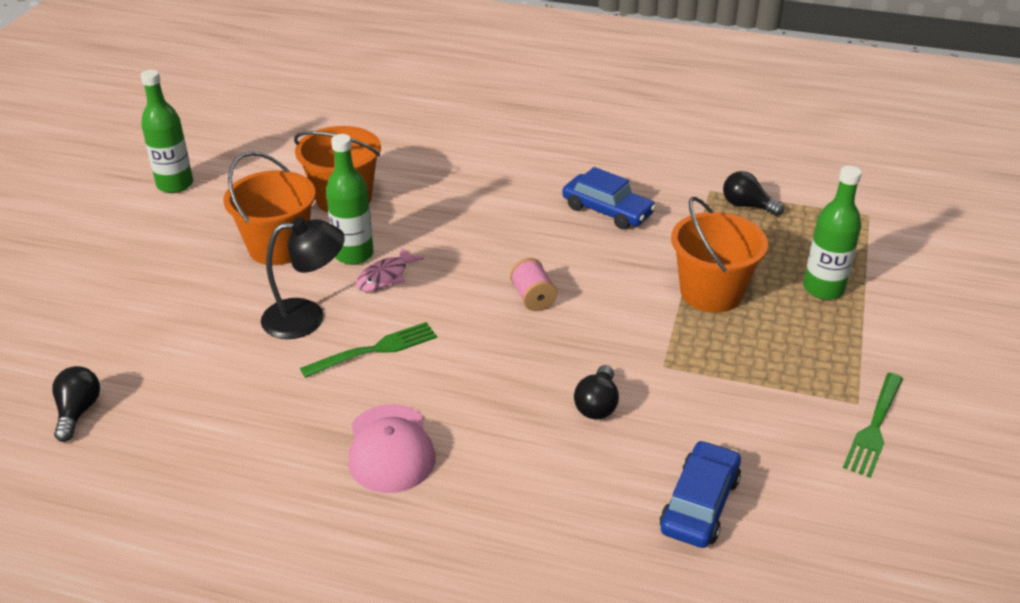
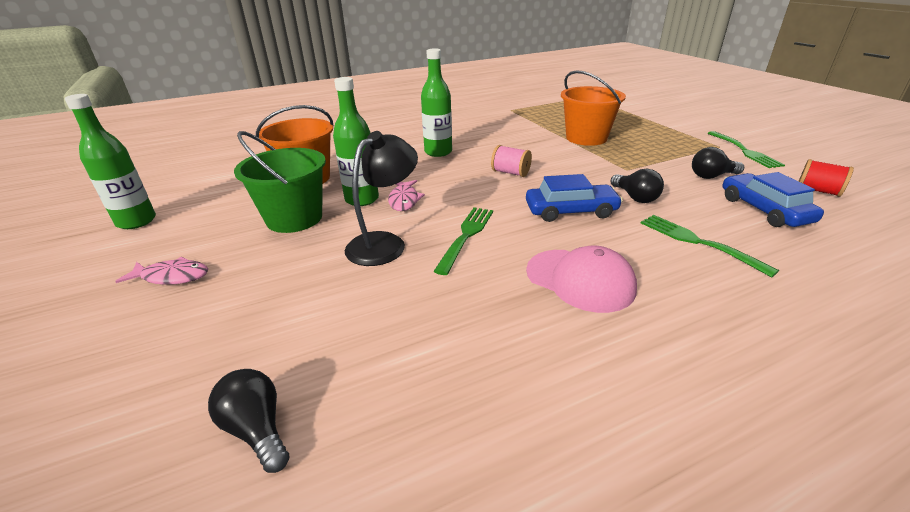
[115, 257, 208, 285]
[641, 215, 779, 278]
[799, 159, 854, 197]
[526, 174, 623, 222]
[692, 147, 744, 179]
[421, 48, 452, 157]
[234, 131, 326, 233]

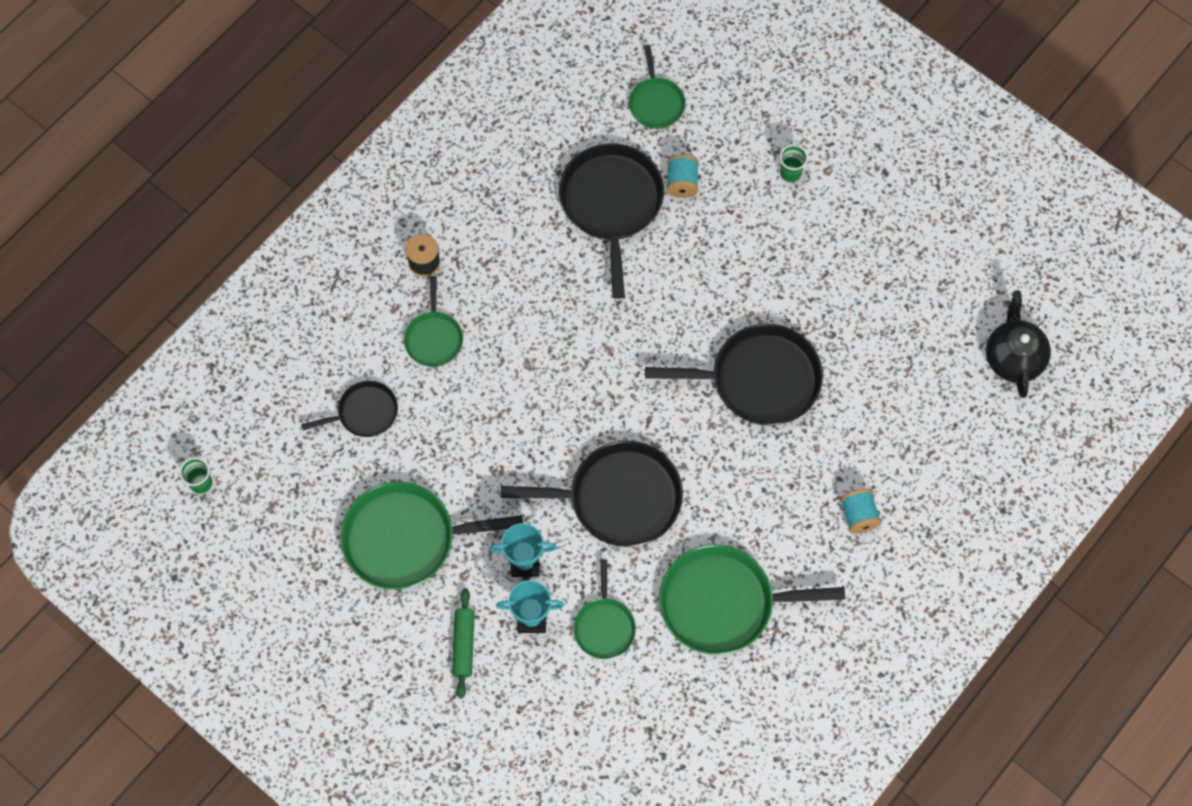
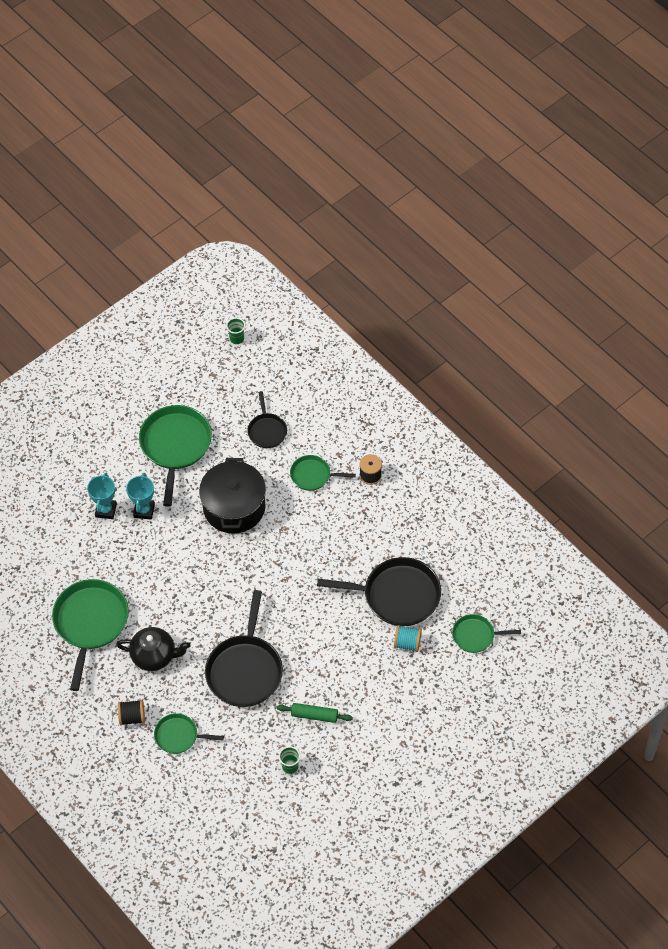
[501, 441, 683, 547] (first image)
[199, 458, 266, 534]
[277, 703, 353, 723]
[154, 713, 224, 754]
[279, 746, 300, 774]
[116, 627, 191, 671]
[118, 700, 145, 726]

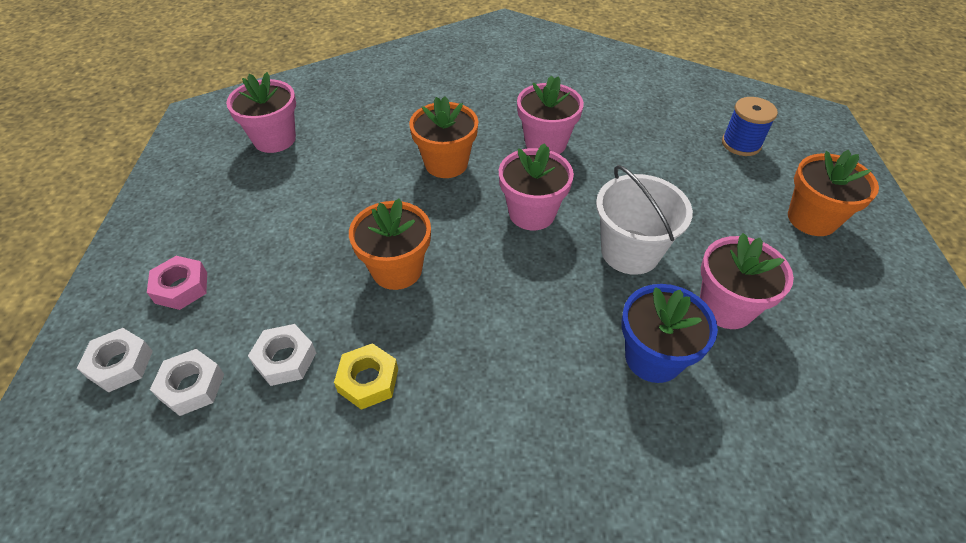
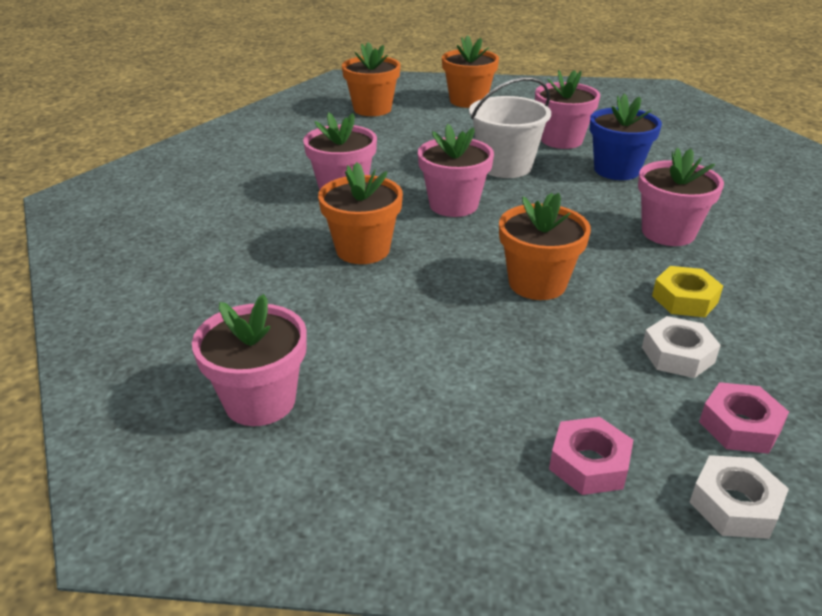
[638, 148, 724, 246]
[342, 42, 401, 116]
[699, 382, 789, 454]

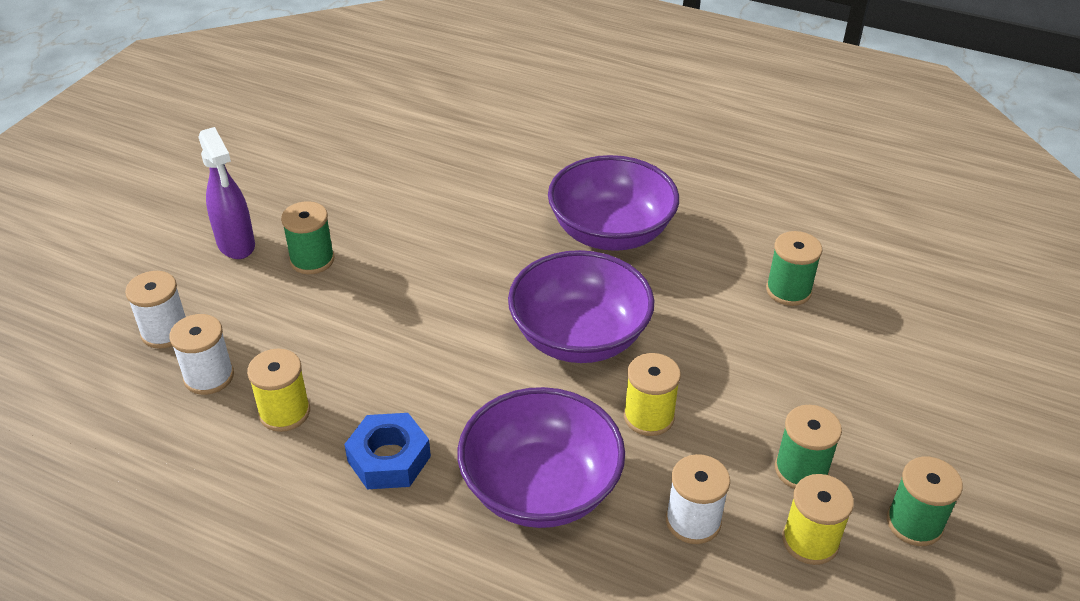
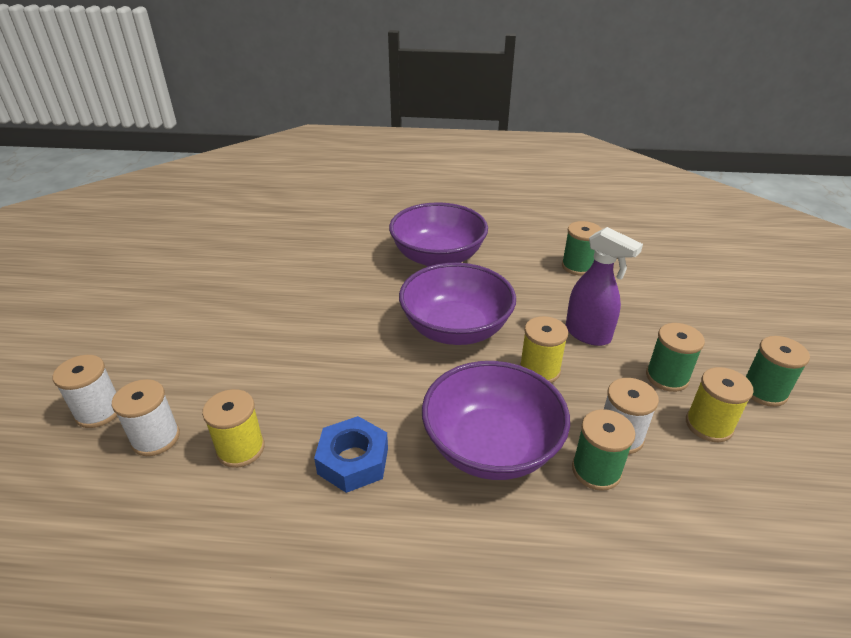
[566, 227, 643, 346]
[572, 409, 635, 491]

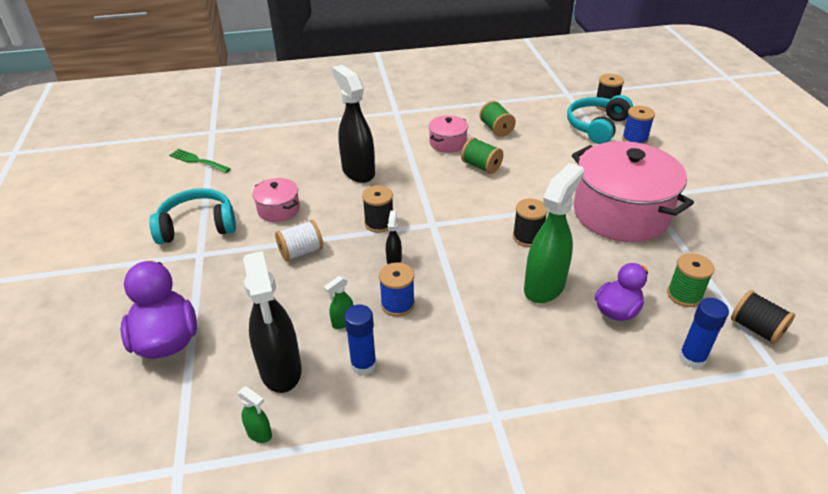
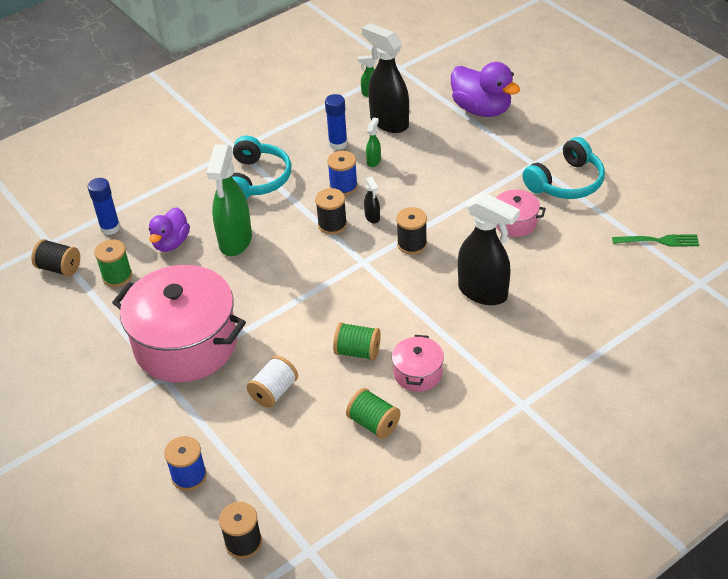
[247, 356, 298, 408]
[315, 188, 347, 235]
[232, 136, 291, 200]

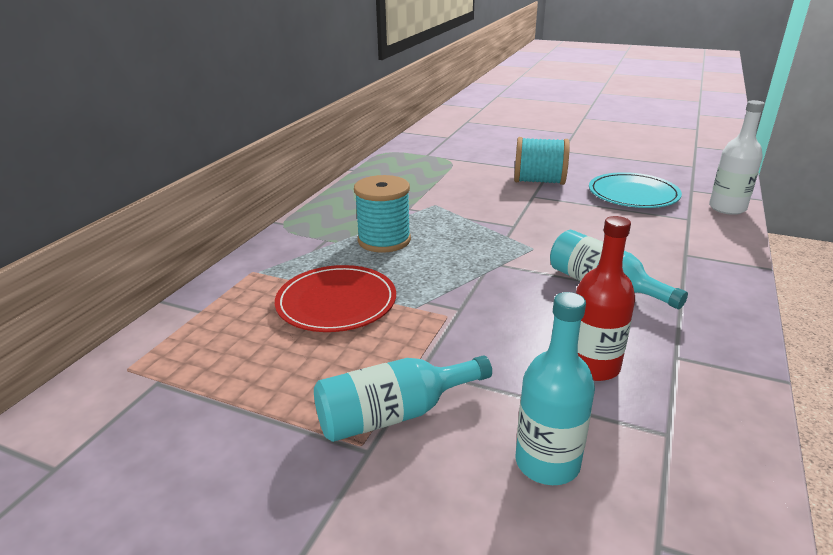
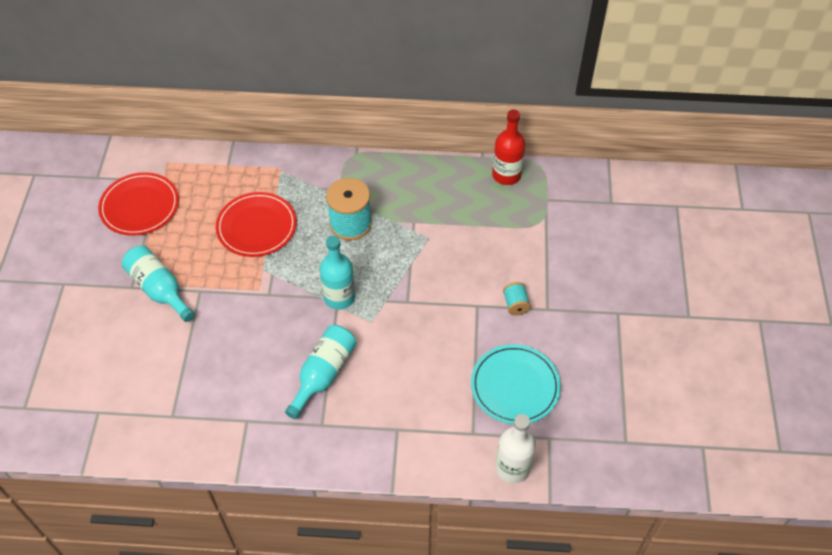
[98, 172, 179, 236]
[320, 236, 355, 310]
[492, 109, 526, 185]
[503, 282, 531, 316]

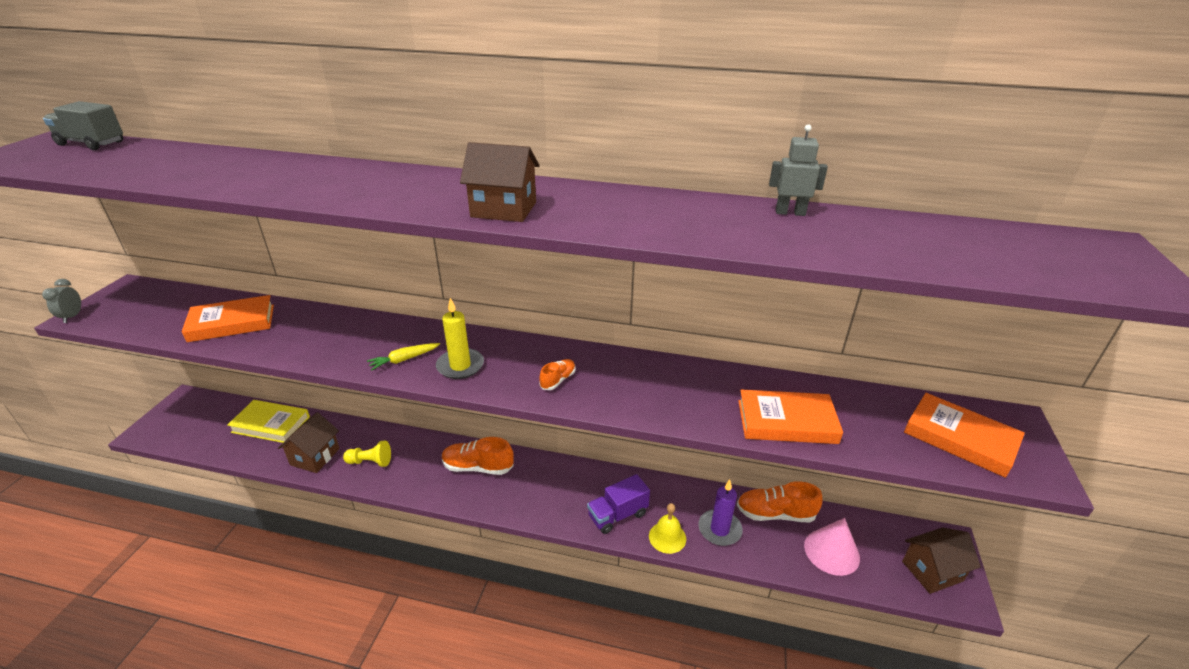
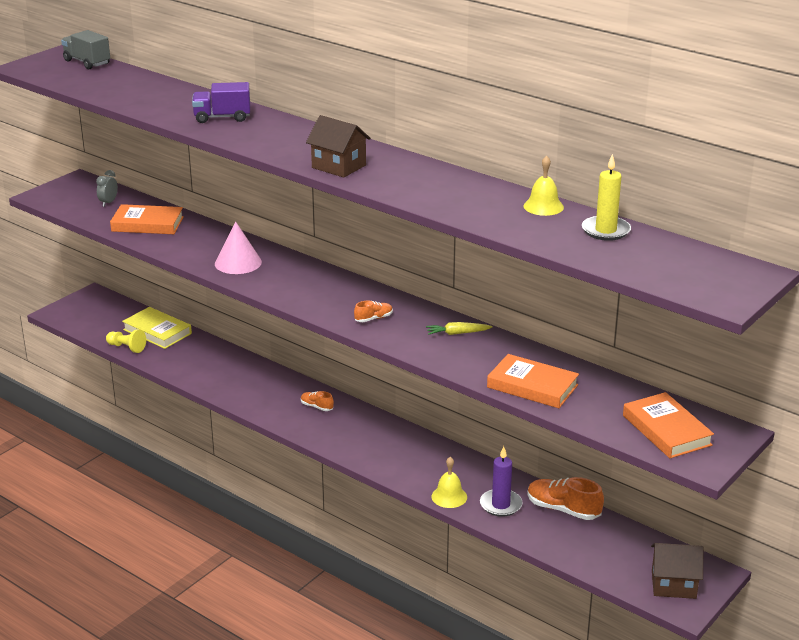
[278, 412, 340, 473] (first image)
[96, 170, 118, 207]
[106, 329, 146, 353]
[426, 322, 493, 335]
[582, 154, 631, 241]
[192, 82, 250, 123]
[215, 221, 262, 274]
[524, 155, 564, 216]
[301, 391, 334, 411]

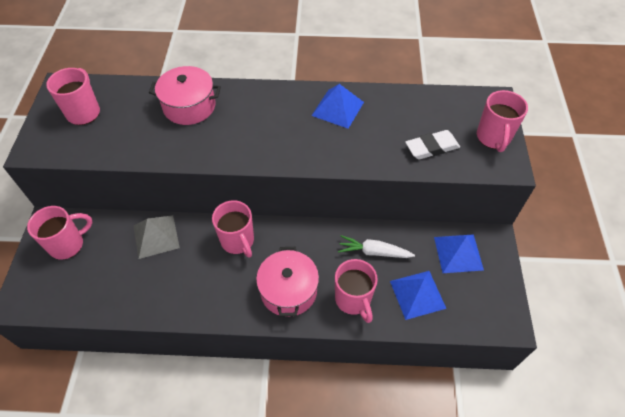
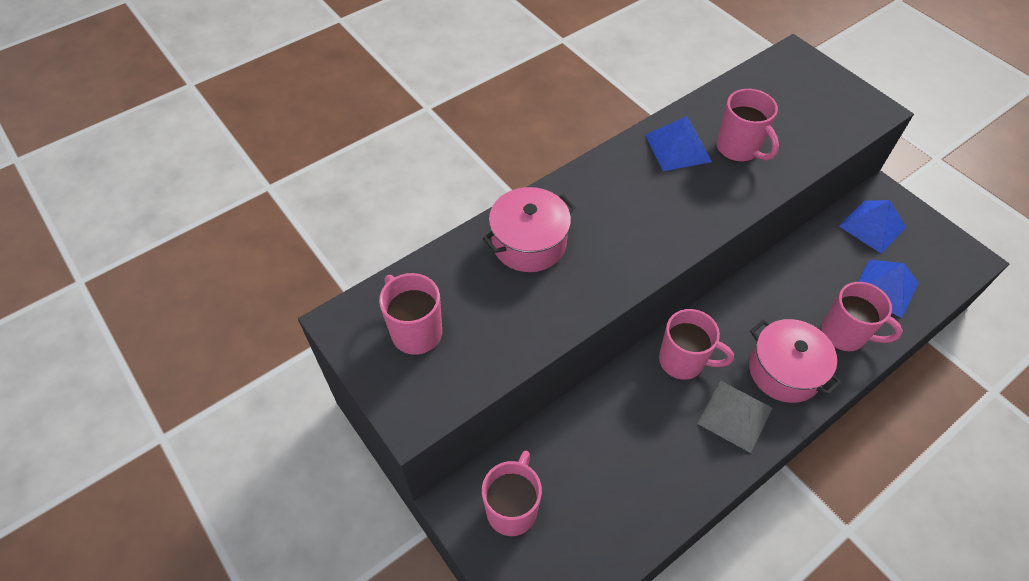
[338, 235, 415, 258] (first image)
[405, 130, 460, 159] (first image)
[698, 381, 772, 453]
[717, 89, 779, 162]

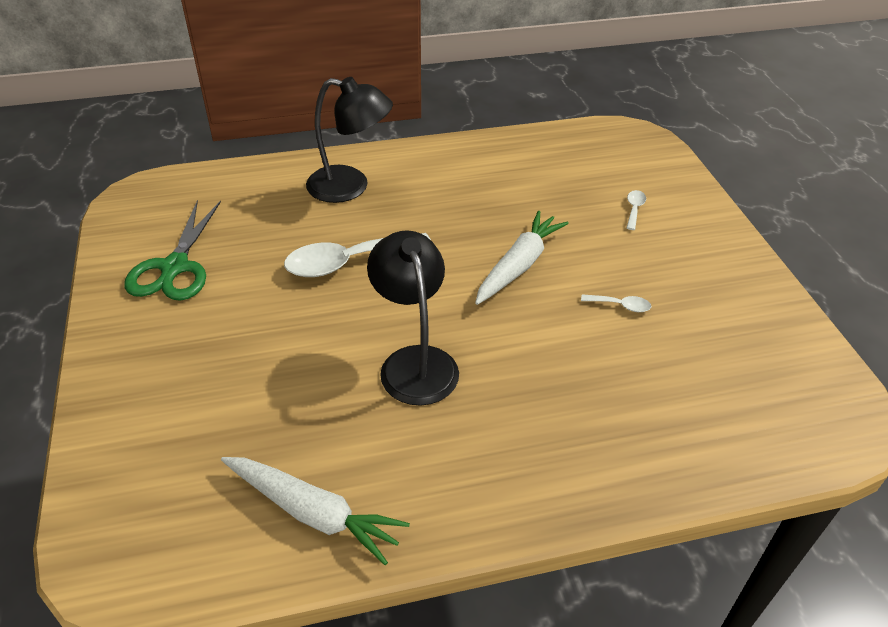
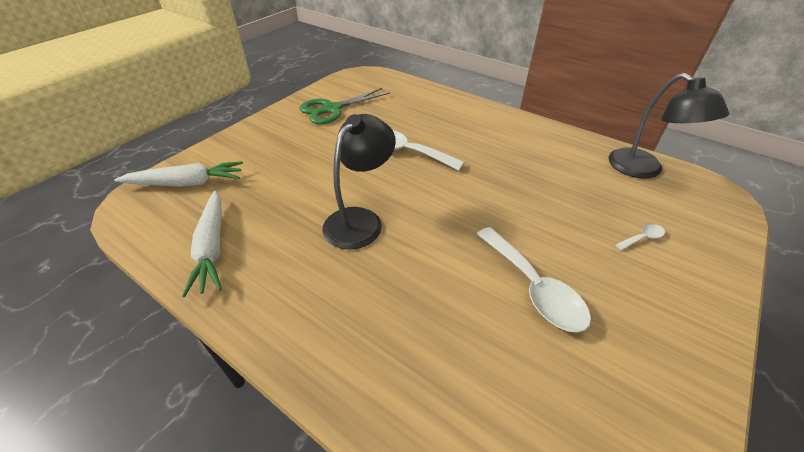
[609, 73, 729, 179]
[114, 161, 243, 187]
[477, 227, 591, 333]

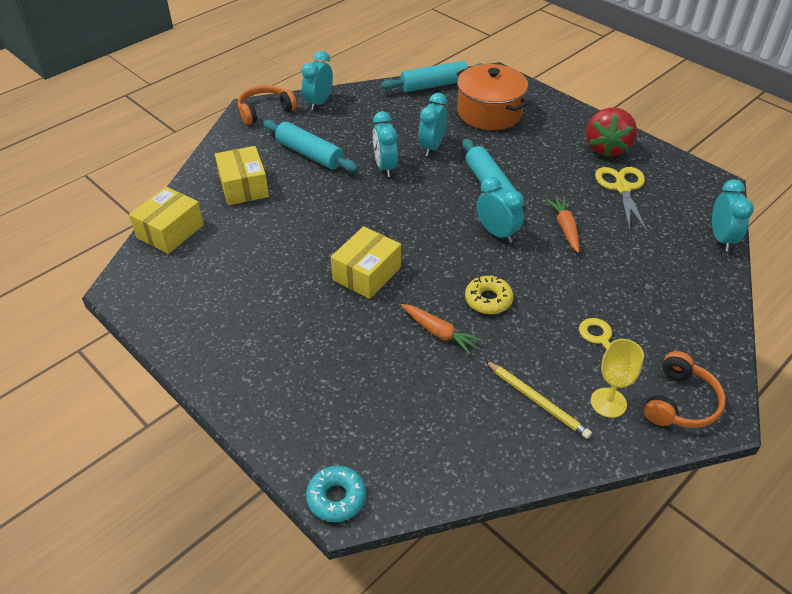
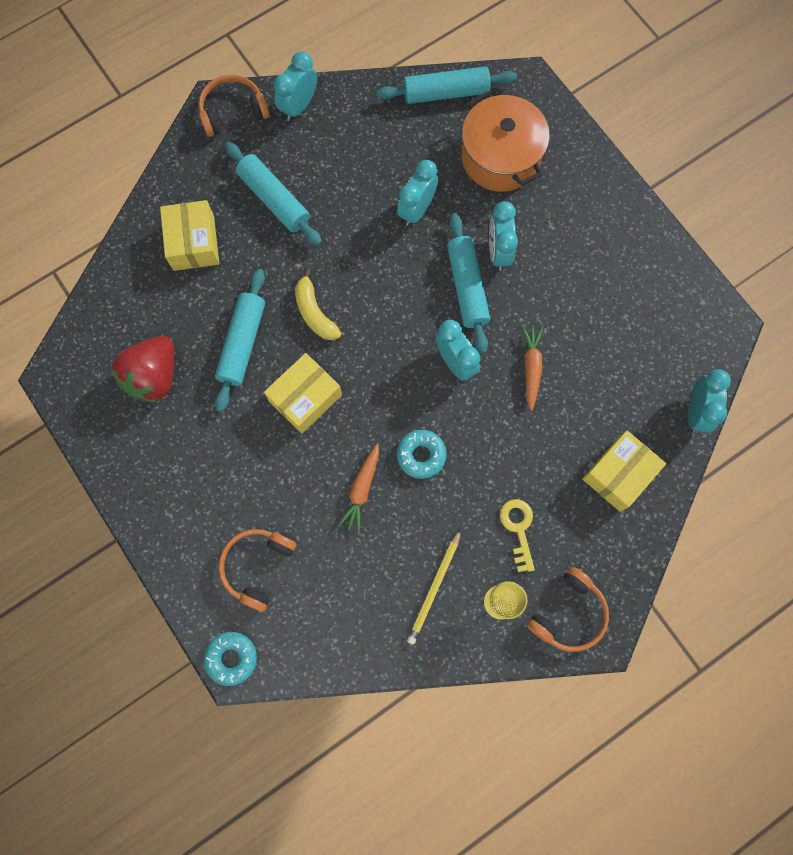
[595, 167, 647, 232] (first image)
[215, 269, 265, 412]
[219, 529, 296, 612]
[295, 268, 341, 340]
[582, 431, 666, 512]
[489, 201, 518, 271]
[111, 336, 174, 402]
[397, 430, 447, 479]
[338, 443, 379, 533]
[407, 529, 461, 645]

